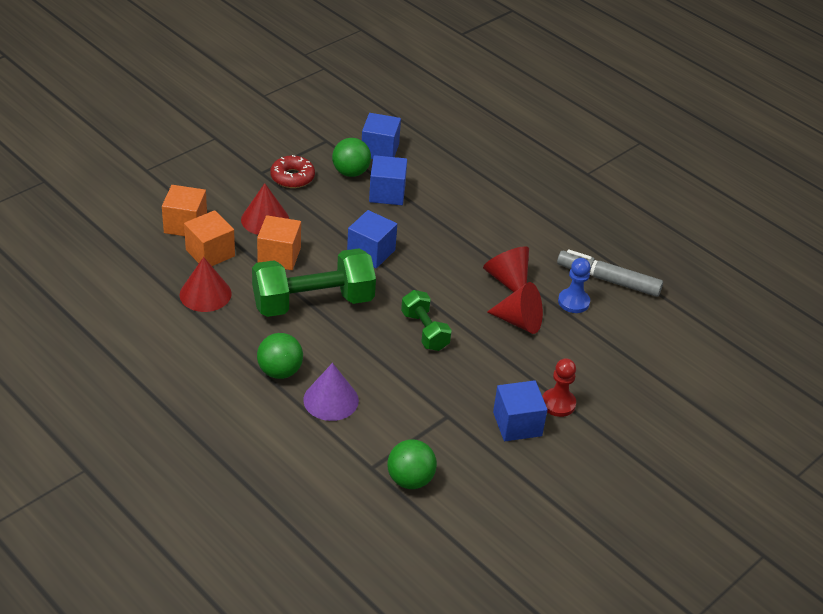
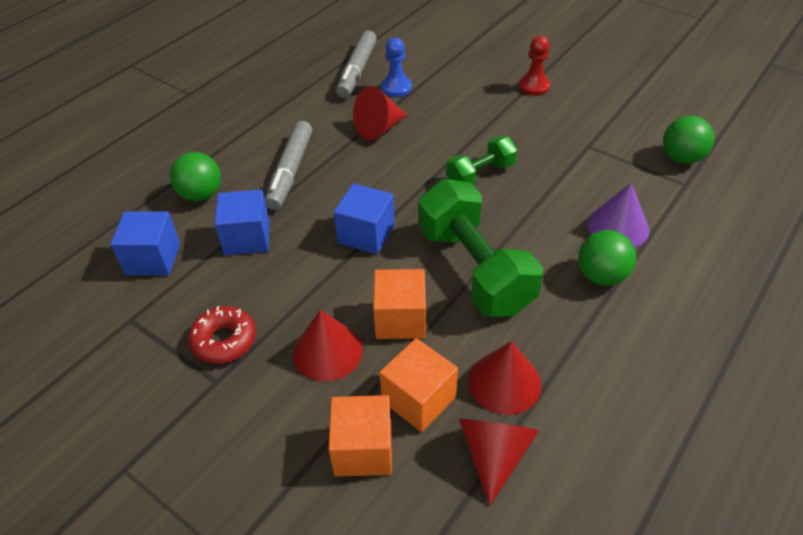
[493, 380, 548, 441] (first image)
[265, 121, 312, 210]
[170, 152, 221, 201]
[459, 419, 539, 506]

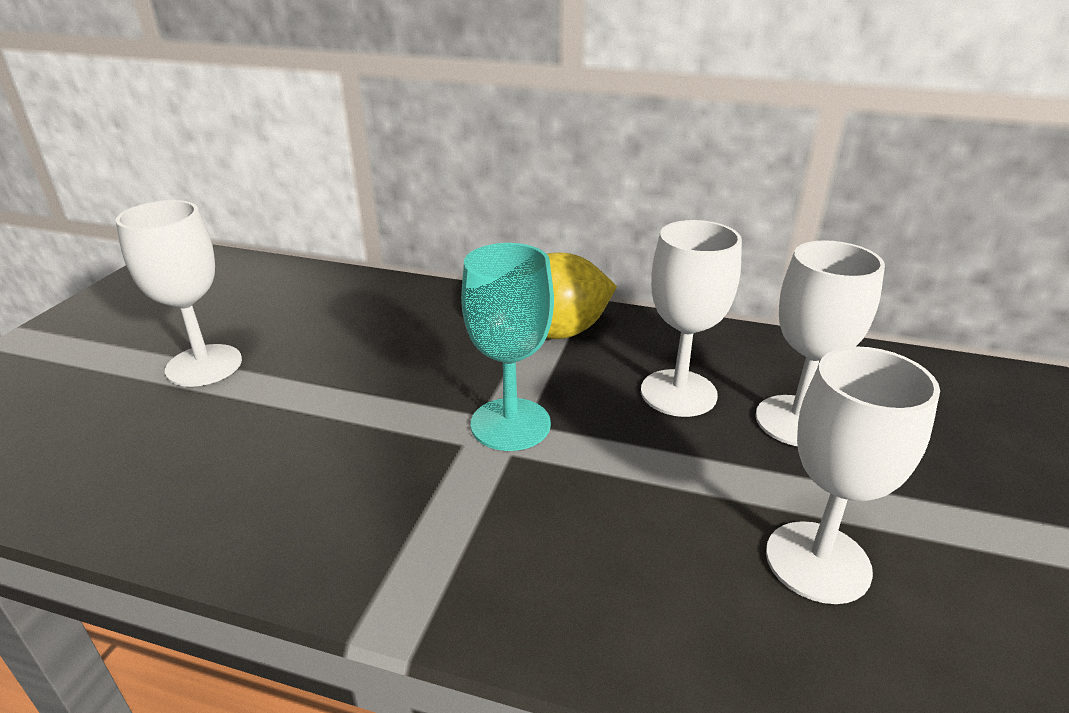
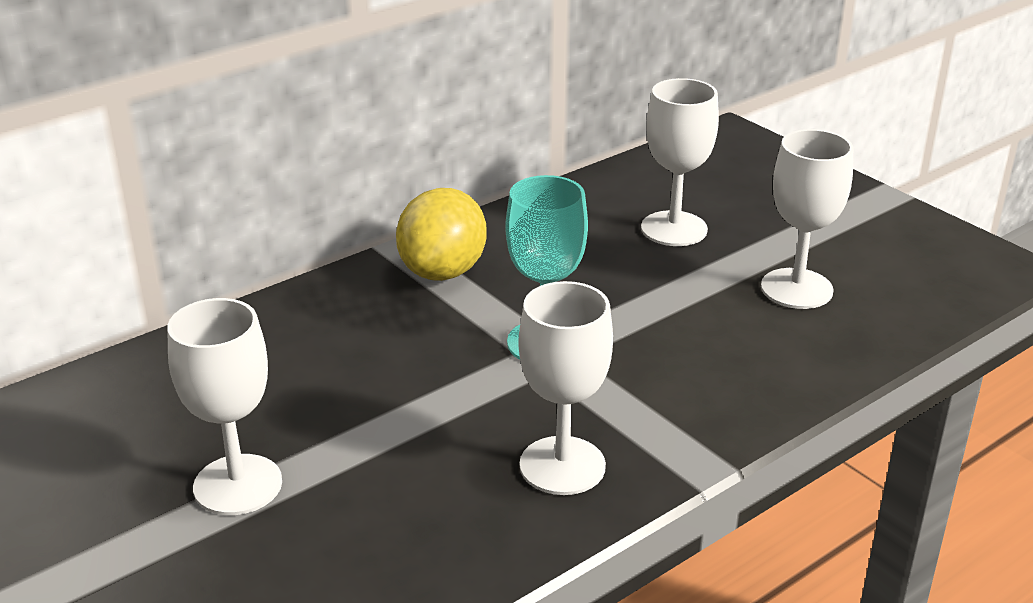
[518, 281, 613, 495]

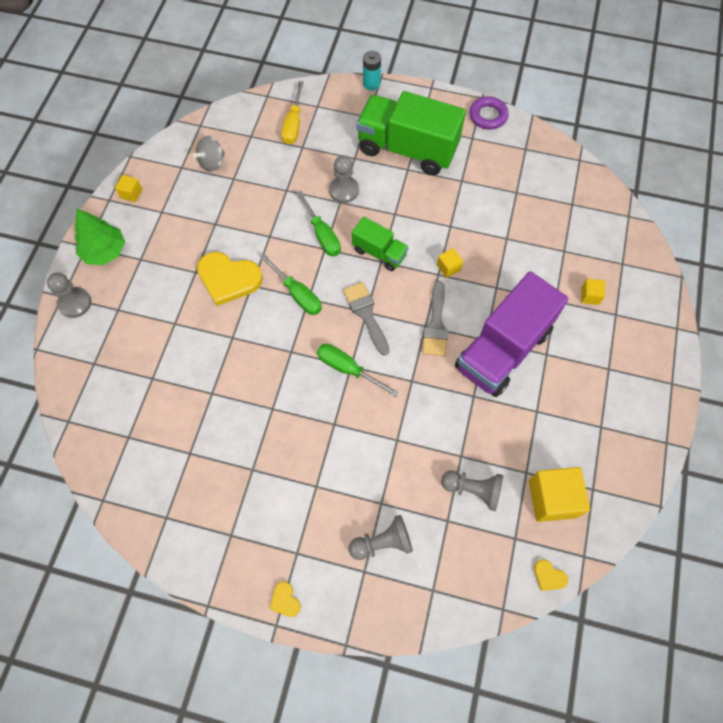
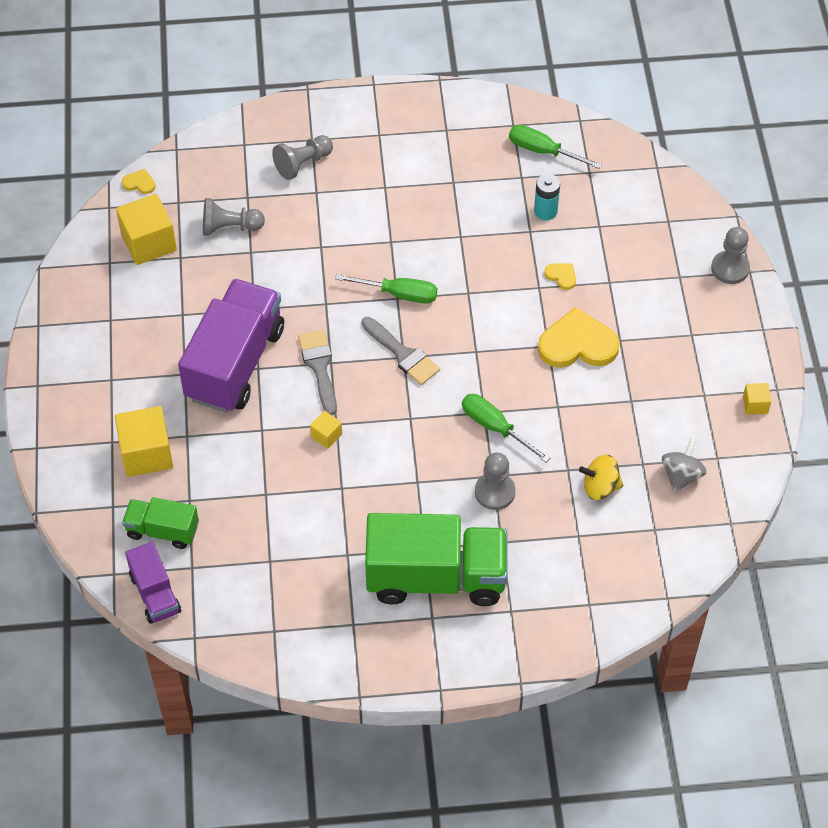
[75, 208, 125, 265] (first image)
[282, 81, 304, 145] (first image)
[469, 96, 509, 130] (first image)
[125, 542, 181, 624]
[579, 455, 623, 500]
[509, 125, 602, 169]
[544, 264, 576, 290]
[122, 497, 199, 549]
[534, 174, 560, 220]
[115, 406, 173, 477]

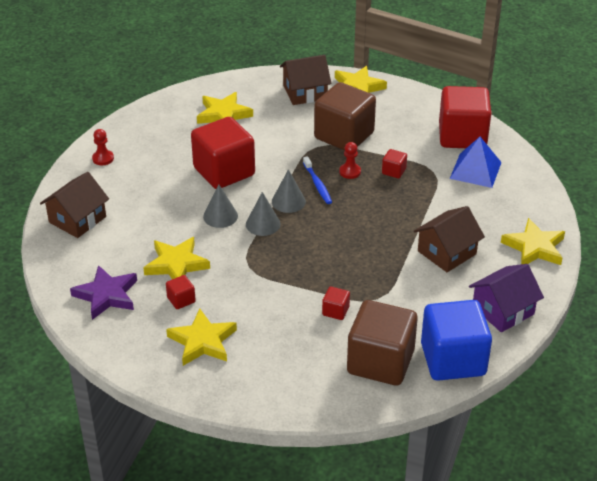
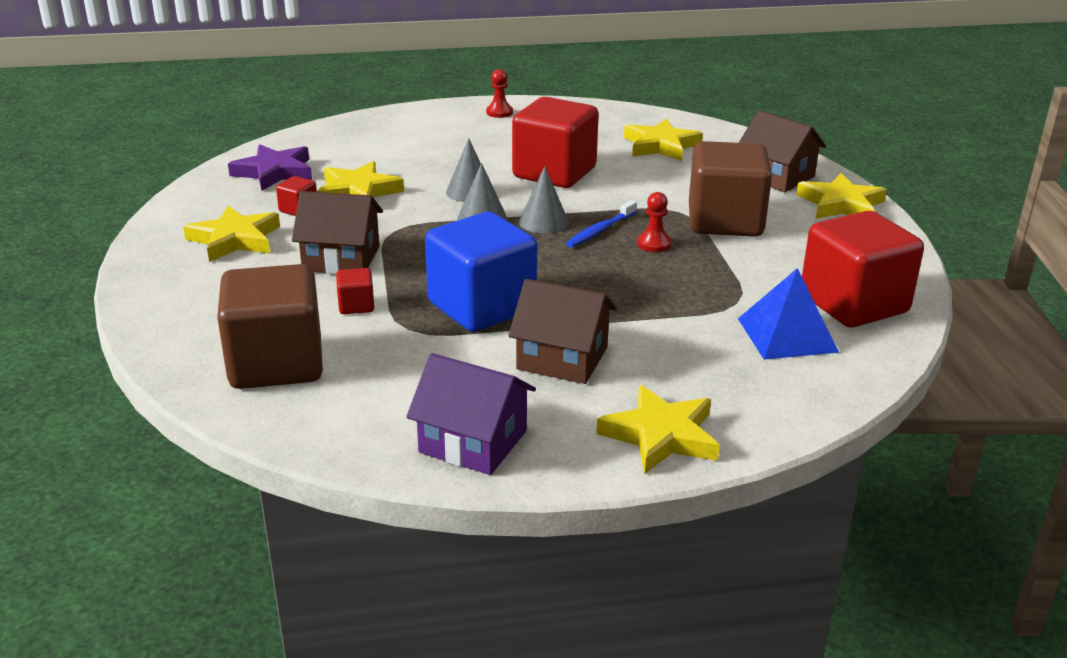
[382, 149, 407, 178] (first image)
[292, 191, 383, 274]
[425, 212, 537, 332]

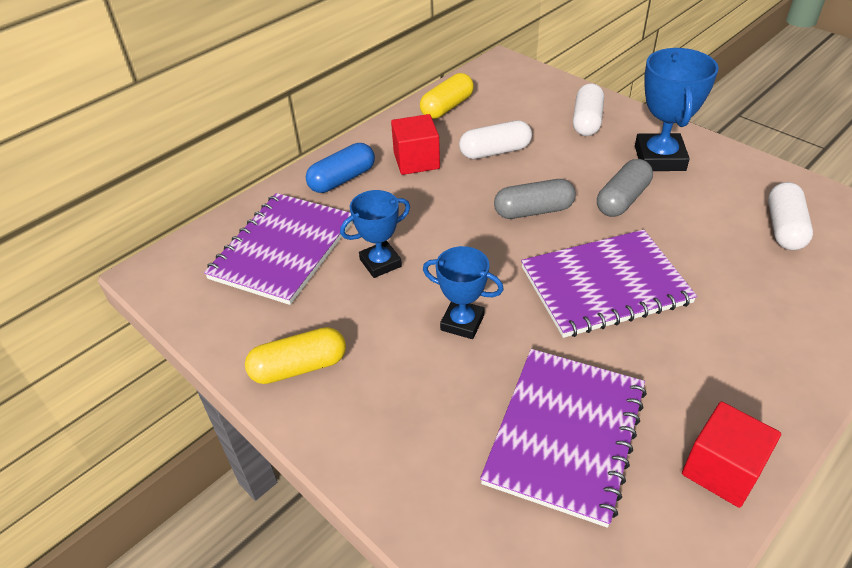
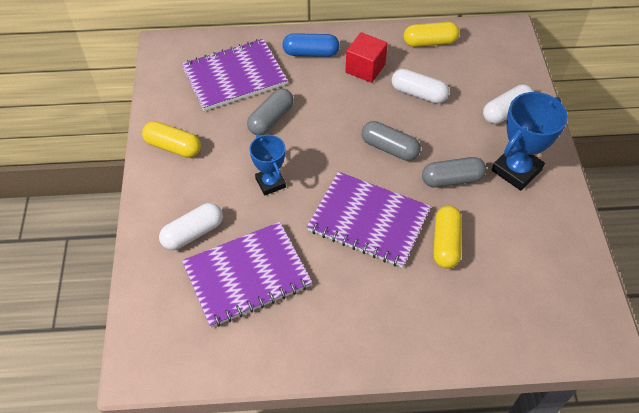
[682, 401, 781, 508] (first image)
[433, 206, 462, 269]
[159, 203, 223, 250]
[247, 88, 294, 135]

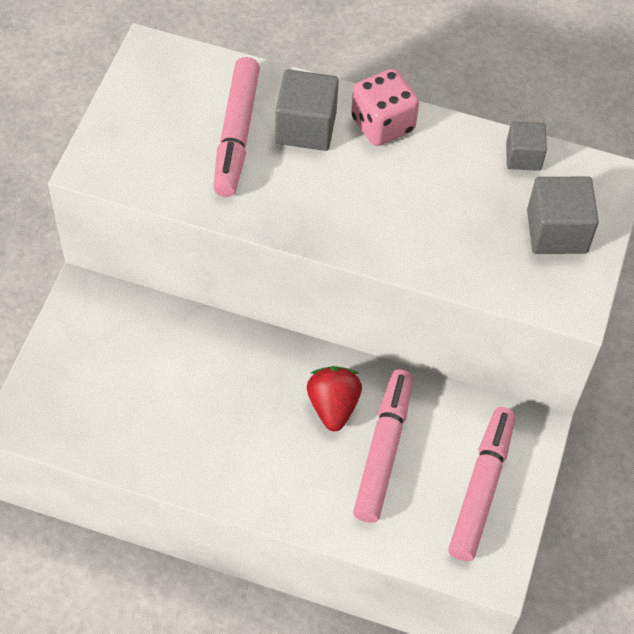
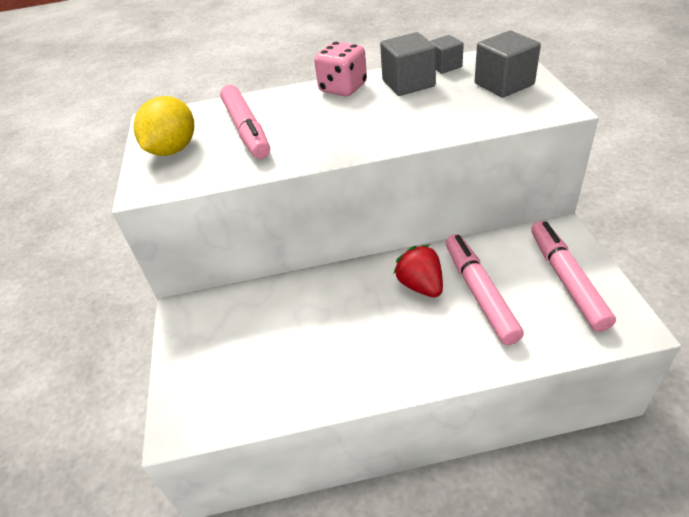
[133, 96, 194, 156]
[380, 32, 436, 96]

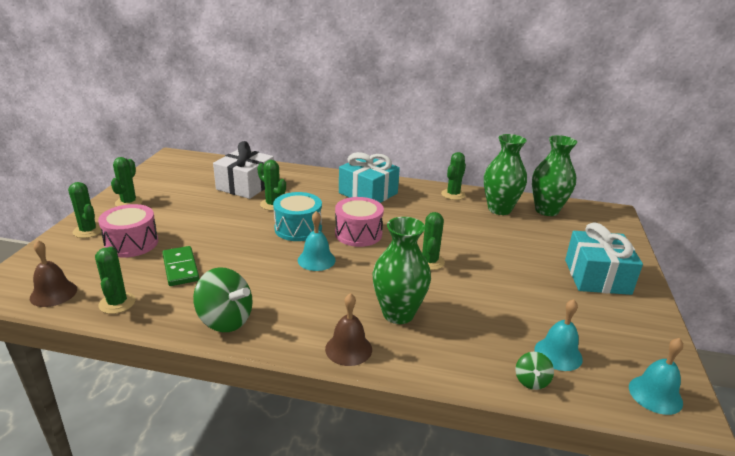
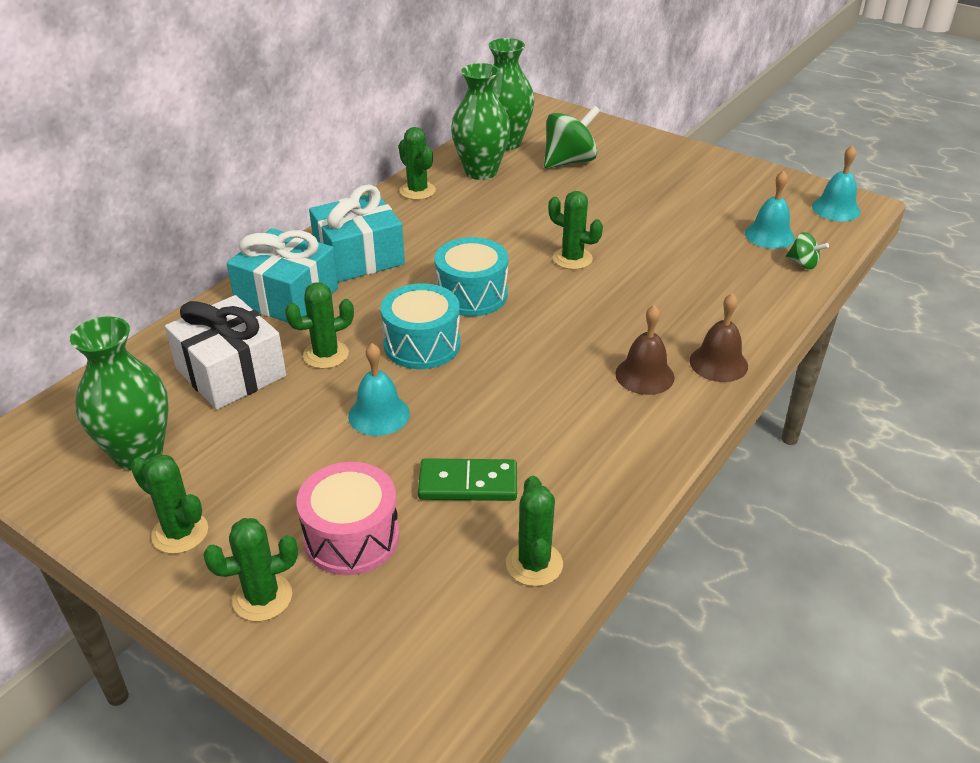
[615, 305, 674, 395]
[544, 105, 600, 169]
[348, 343, 410, 436]
[70, 316, 169, 471]
[227, 228, 338, 323]
[434, 237, 508, 316]
[506, 476, 563, 586]

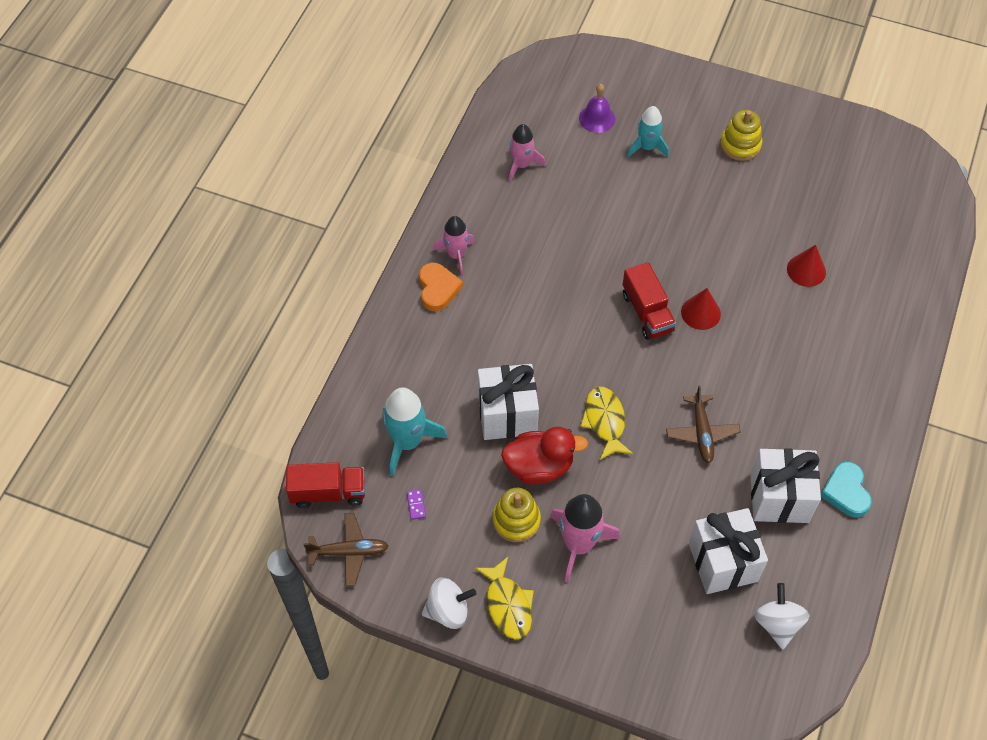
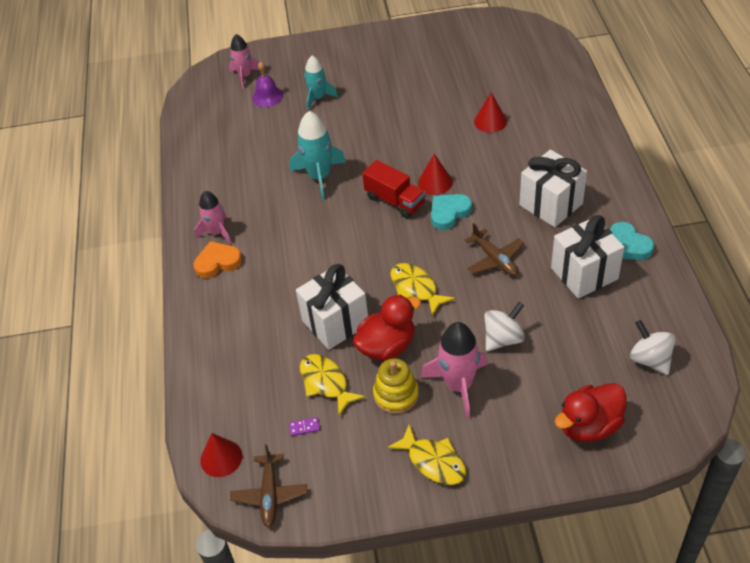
[720, 110, 762, 161] (first image)
[300, 354, 365, 416]
[431, 194, 472, 230]
[555, 383, 627, 442]
[290, 111, 346, 200]
[484, 302, 525, 351]
[229, 34, 259, 89]
[519, 150, 587, 227]
[200, 433, 242, 477]
[230, 444, 307, 528]
[289, 417, 320, 436]
[194, 241, 242, 278]

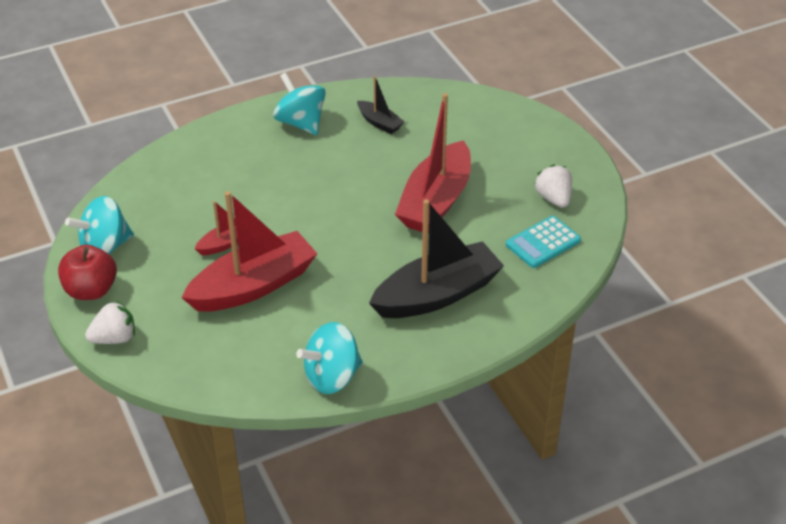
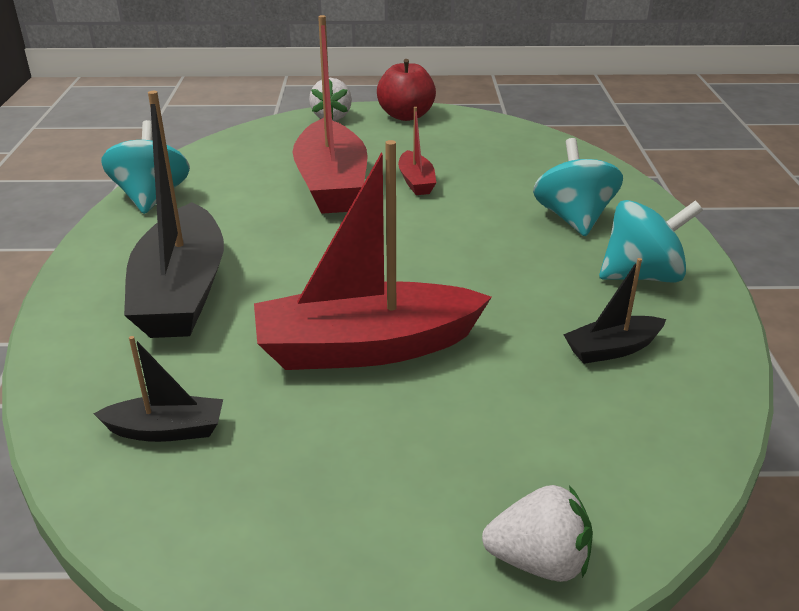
[533, 138, 623, 236]
[482, 485, 593, 582]
[93, 336, 223, 442]
[254, 140, 492, 370]

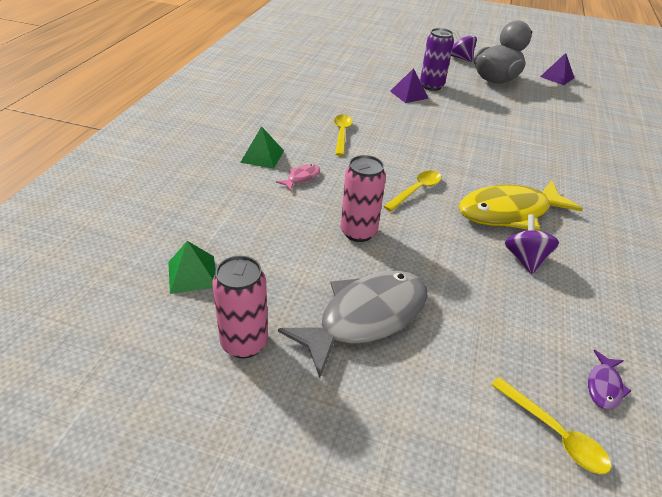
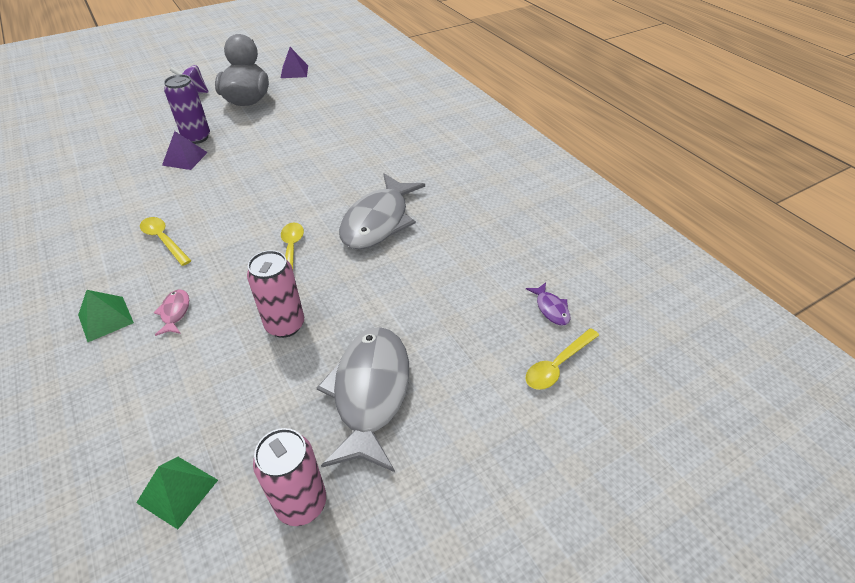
[505, 214, 559, 274] (first image)
[339, 173, 425, 249]
[525, 328, 599, 390]

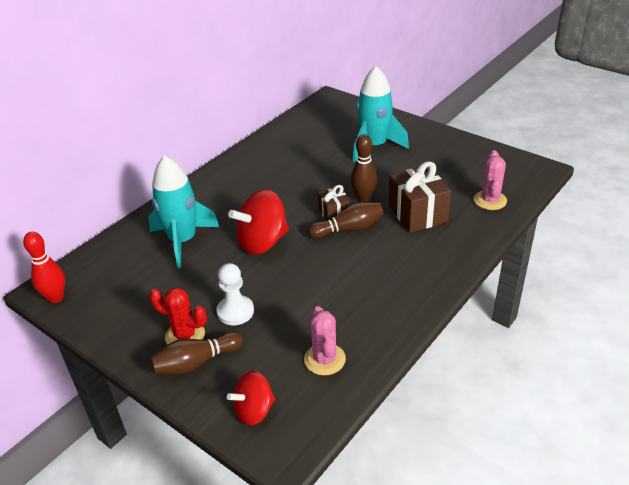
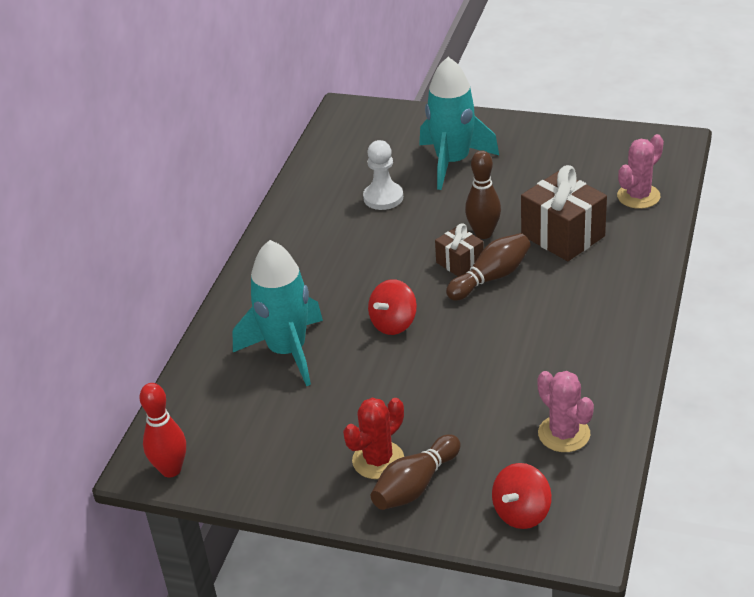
[363, 140, 403, 210]
[343, 398, 404, 479]
[617, 134, 664, 209]
[368, 279, 417, 335]

